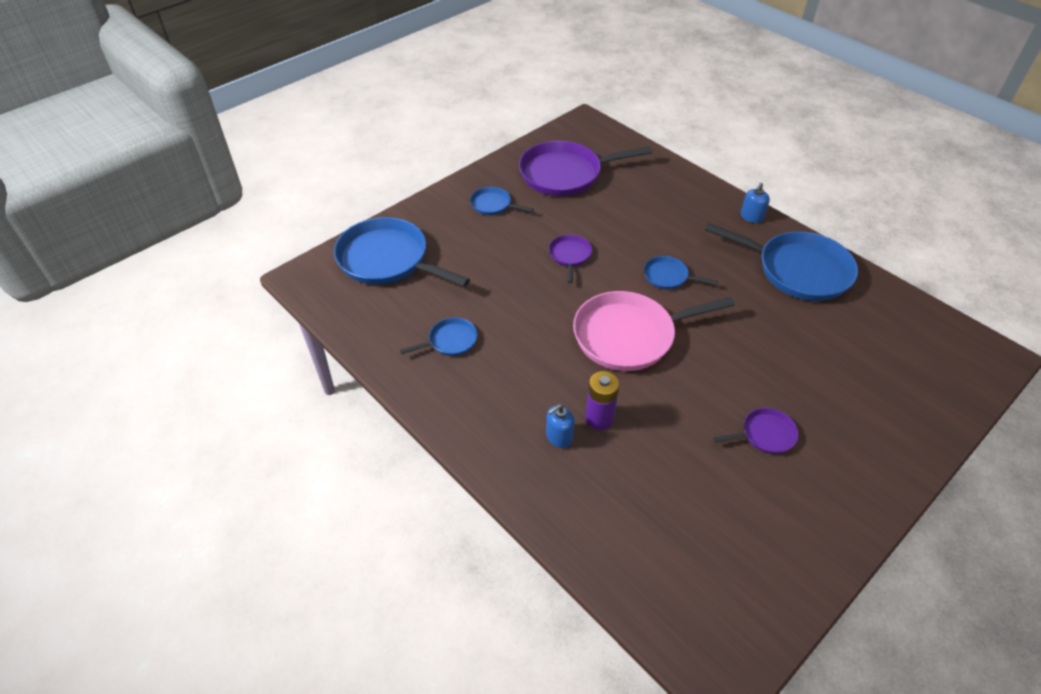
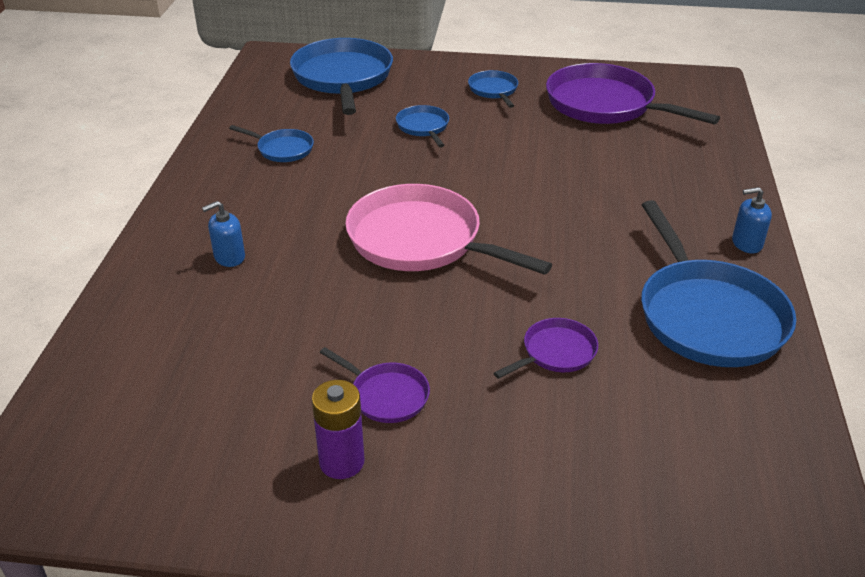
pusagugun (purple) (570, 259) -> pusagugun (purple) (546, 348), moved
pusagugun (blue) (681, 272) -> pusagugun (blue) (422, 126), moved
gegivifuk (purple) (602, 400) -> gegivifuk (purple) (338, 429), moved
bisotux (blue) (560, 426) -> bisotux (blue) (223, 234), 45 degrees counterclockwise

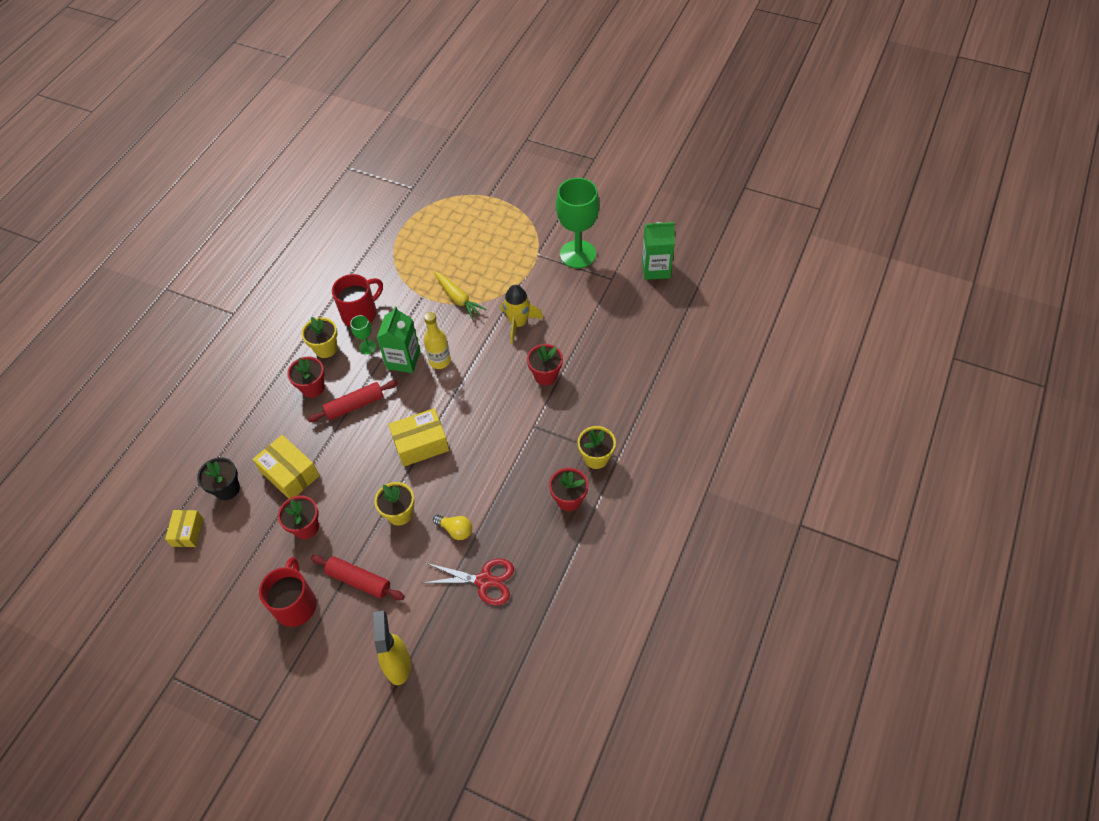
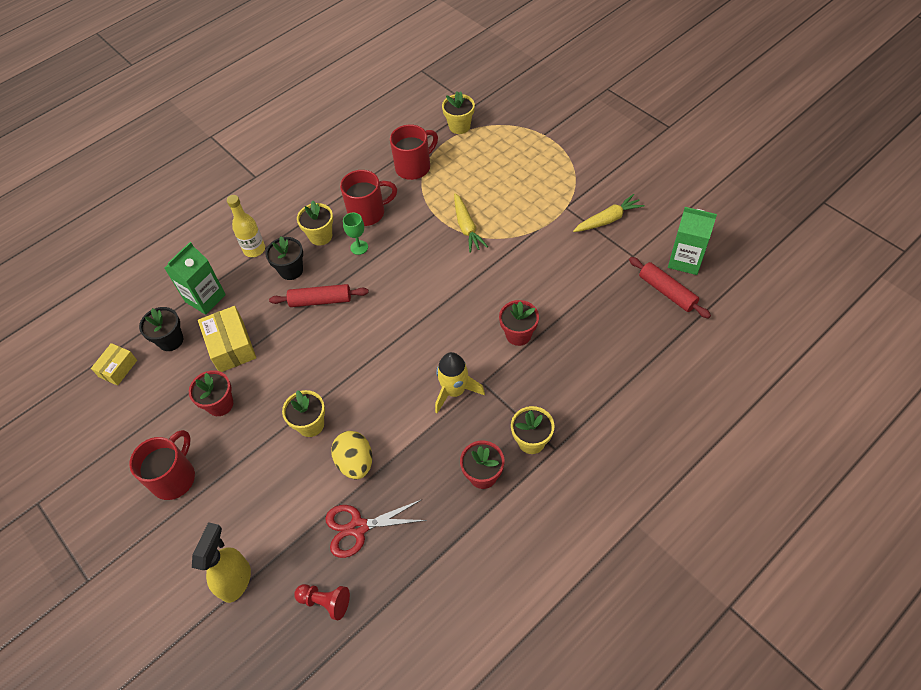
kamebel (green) (577, 223) -> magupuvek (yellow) (609, 213)
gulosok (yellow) (522, 314) -> gulosok (yellow) (460, 382), moved
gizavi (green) (398, 339) -> gizavi (green) (195, 278), moved
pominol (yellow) (437, 340) -> pominol (yellow) (246, 226), moved
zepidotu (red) (306, 377) -> zepidotu (black) (284, 258)
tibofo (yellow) (418, 437) -> none
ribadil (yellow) (452, 527) -> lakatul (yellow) (351, 455)
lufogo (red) (358, 577) -> lufogo (red) (670, 288), moved
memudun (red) (468, 582) -> memudun (red) (376, 529), 135 degrees clockwise
none -> zepidotu (yellow) (458, 112)
none -> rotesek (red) (414, 152)
none -> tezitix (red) (322, 602)

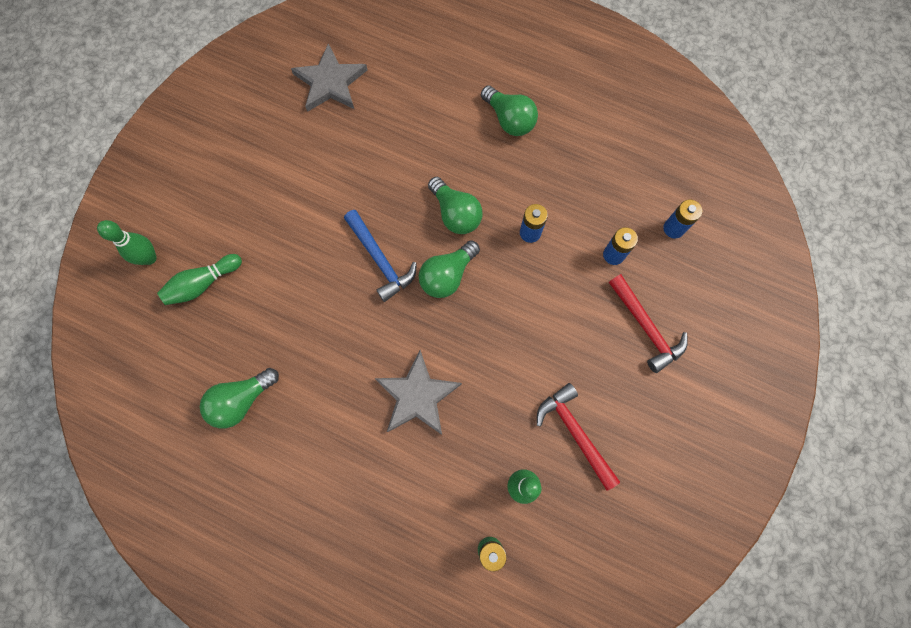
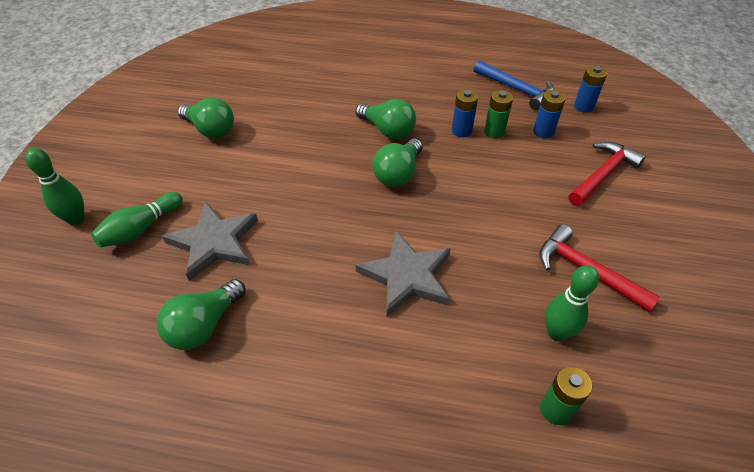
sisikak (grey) (329, 77) -> sisikak (grey) (210, 241), moved
ribadil (green) (509, 110) -> ribadil (green) (206, 117), moved
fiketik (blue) (380, 256) -> fiketik (blue) (514, 85), moved
fiketik (red) (648, 323) -> fiketik (red) (607, 174), 90 degrees counterclockwise
none -> gegivifuk (green) (498, 114)

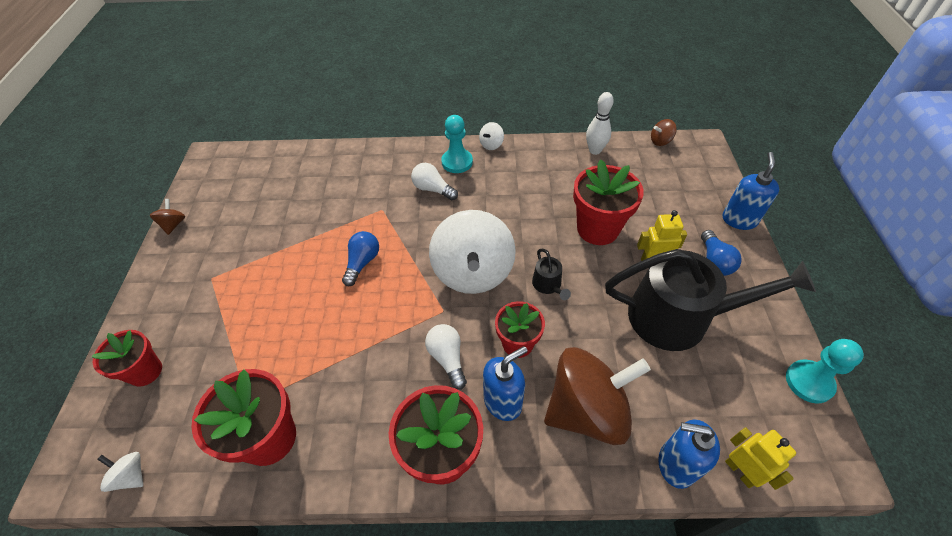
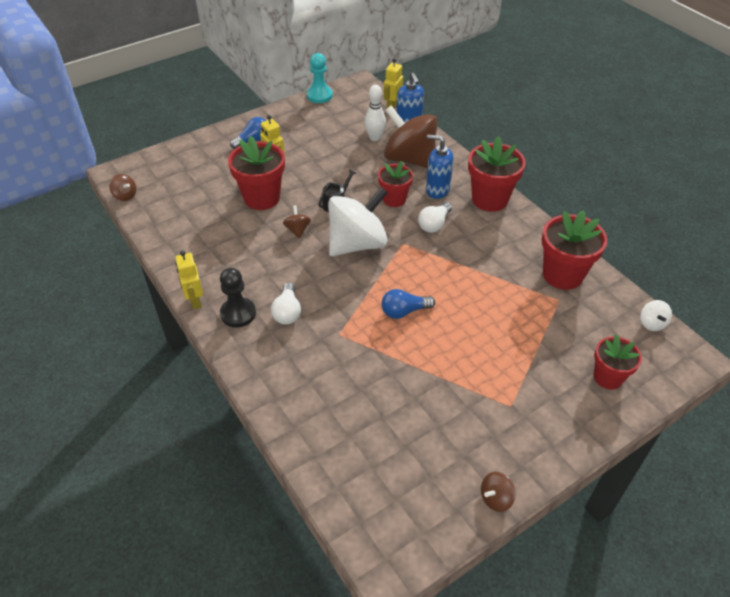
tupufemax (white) (600, 123) -> tupufemax (white) (375, 113), moved
tezitix (turquoise) (457, 144) -> tezitix (black) (238, 298)
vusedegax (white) (491, 136) -> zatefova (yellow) (189, 279)
bisotux (blue) (750, 191) -> none
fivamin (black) (710, 300) -> none
none -> vusedegax (brown) (297, 221)

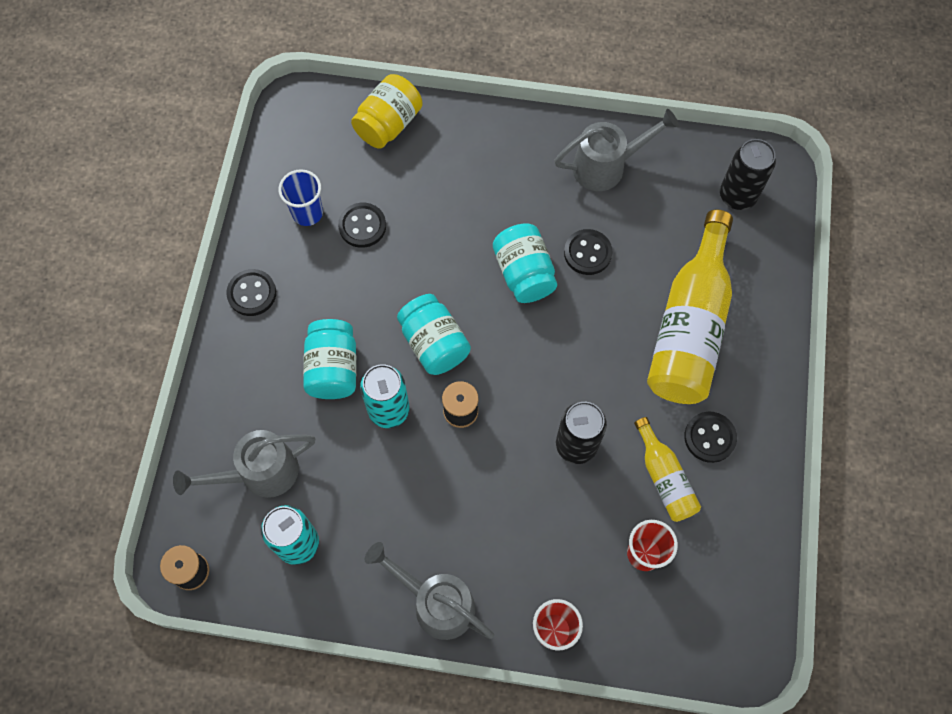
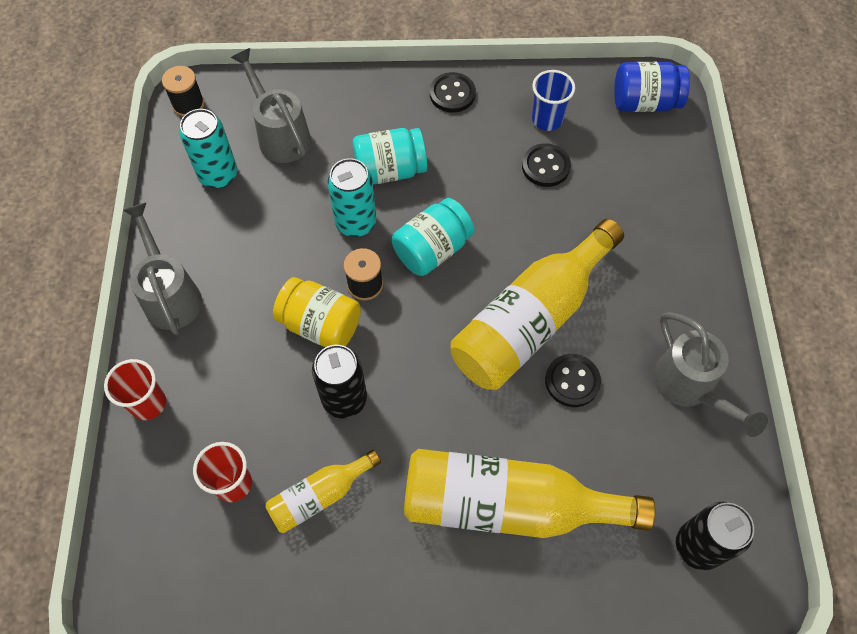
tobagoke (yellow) (387, 111) -> tobagoke (yellow) (317, 312), moved
tobagoke (turquoise) (525, 263) -> pominol (yellow) (537, 304)
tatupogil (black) (710, 437) -> none
fivamin (grey) (429, 591) -> fivamin (grey) (162, 268), 45 degrees counterclockwise
none -> tobagoke (blue) (652, 87)

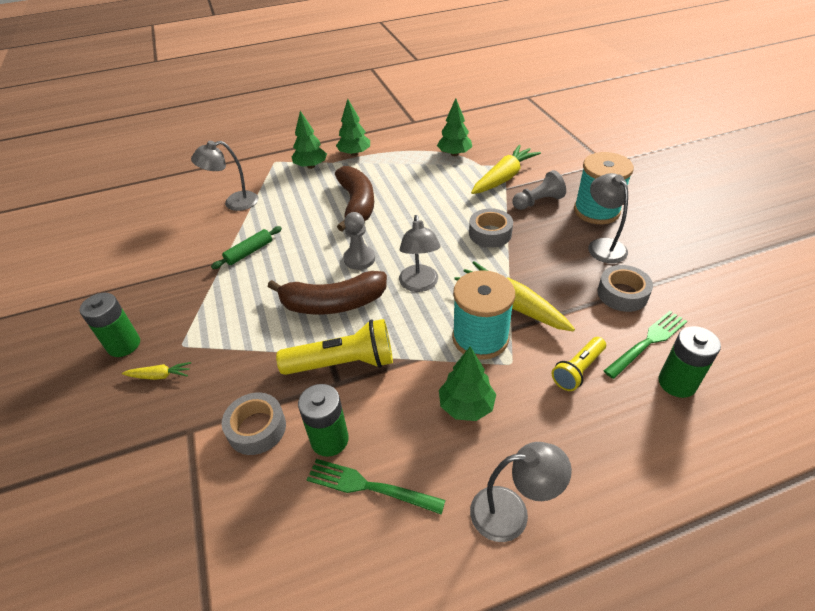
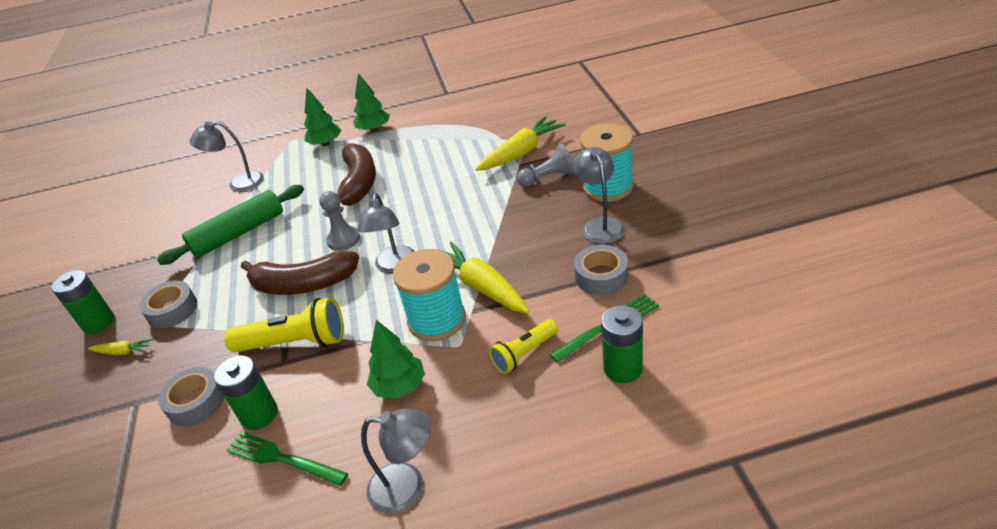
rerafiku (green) (454, 127) -> none
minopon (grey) (491, 228) -> minopon (grey) (168, 304), moved
lufogo (green) (246, 247) -> lufogo (green) (230, 225), x1.85

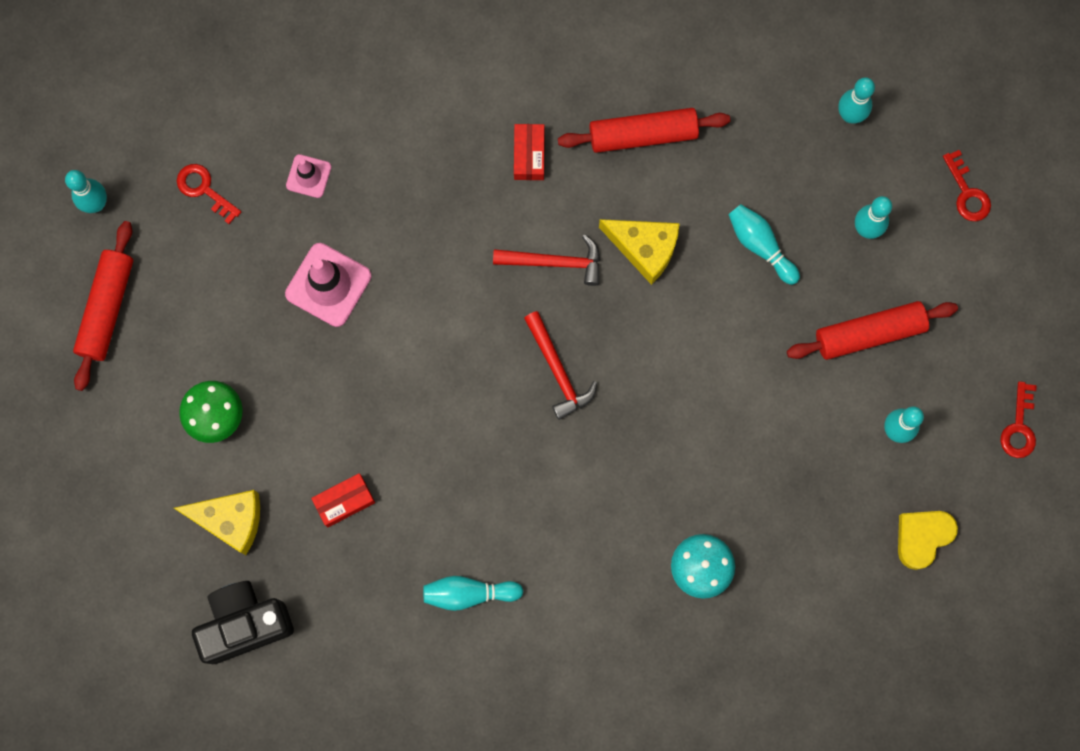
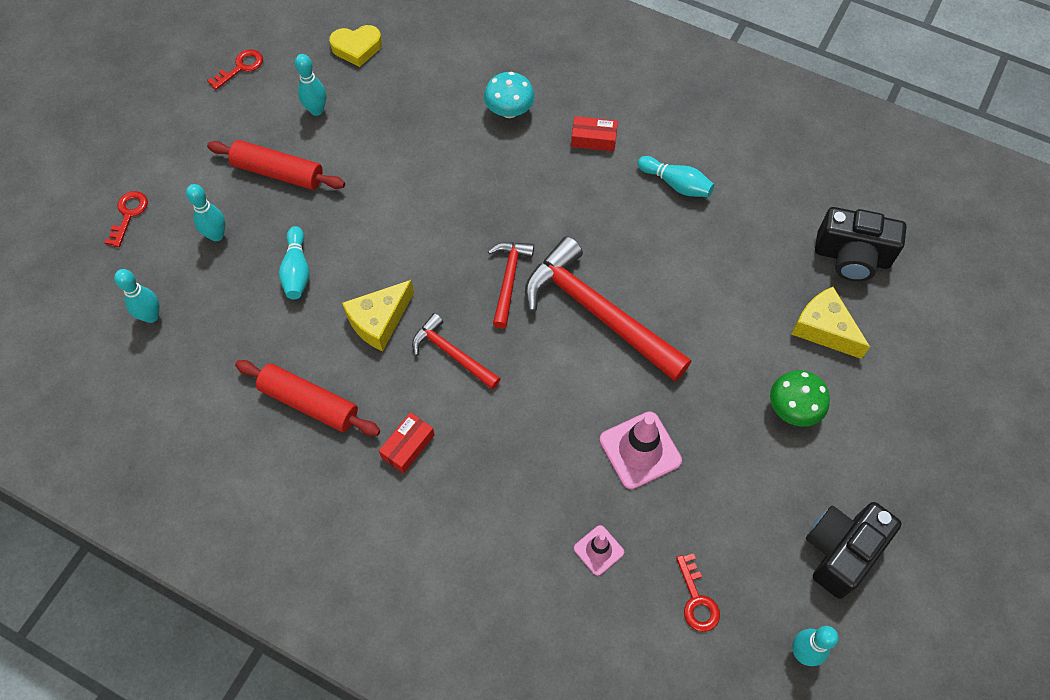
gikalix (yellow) (639, 252) -> gikalix (yellow) (378, 316), 105 degrees counterclockwise
lufogo (red) (103, 306) -> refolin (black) (854, 550)
tibofo (red) (343, 500) -> tibofo (red) (594, 133), moved
none -> fiketik (red) (608, 308)

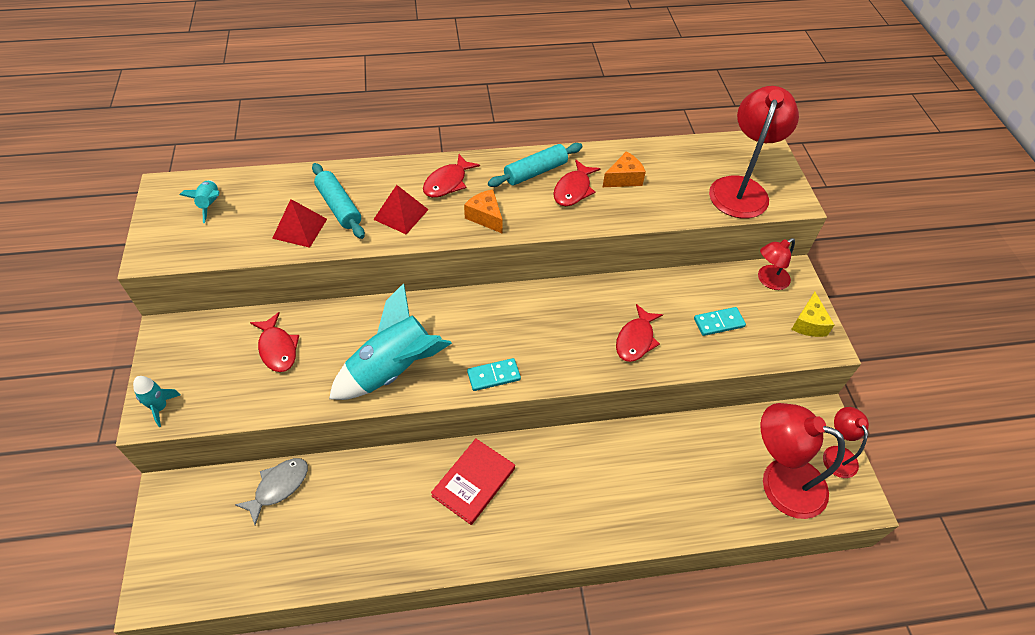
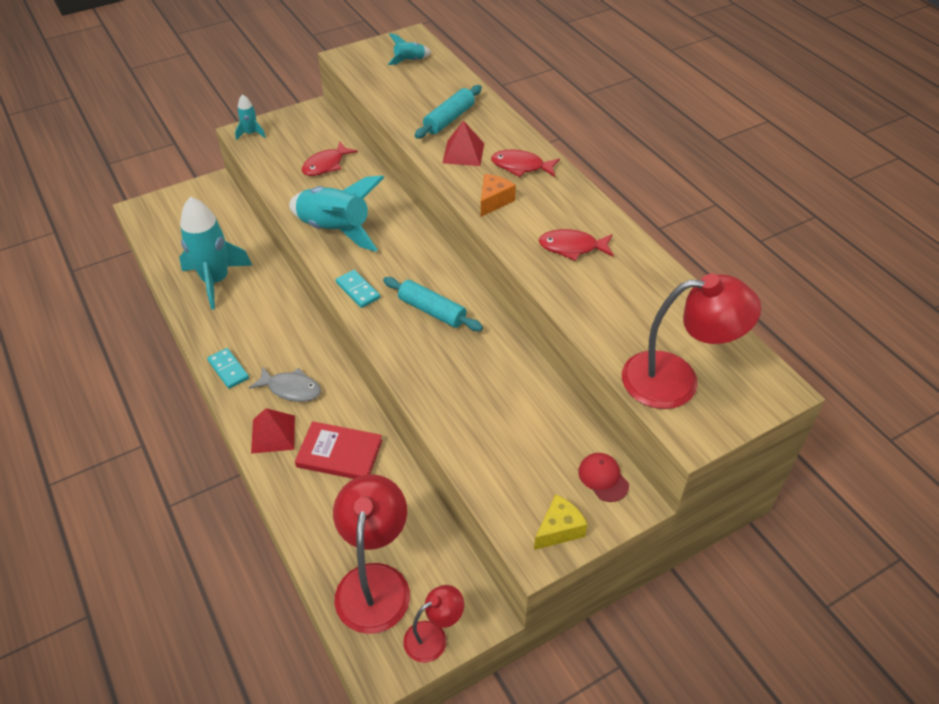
lufogo (turquoise) (535, 165) -> lufogo (turquoise) (433, 304), moved
gikalix (orange) (624, 169) -> none
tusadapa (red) (299, 223) -> tusadapa (red) (273, 431), moved
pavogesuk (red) (776, 264) -> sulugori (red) (603, 477)
gikalix (yellow) (813, 314) -> gikalix (yellow) (561, 522), 150 degrees clockwise
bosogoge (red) (639, 333) -> none
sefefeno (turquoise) (720, 321) -> sefefeno (turquoise) (228, 368), moved
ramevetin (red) (473, 482) -> ramevetin (red) (338, 450), moved
bosogoge (grey) (271, 491) -> bosogoge (grey) (285, 384), moved
none -> gulosok (turquoise) (215, 253)

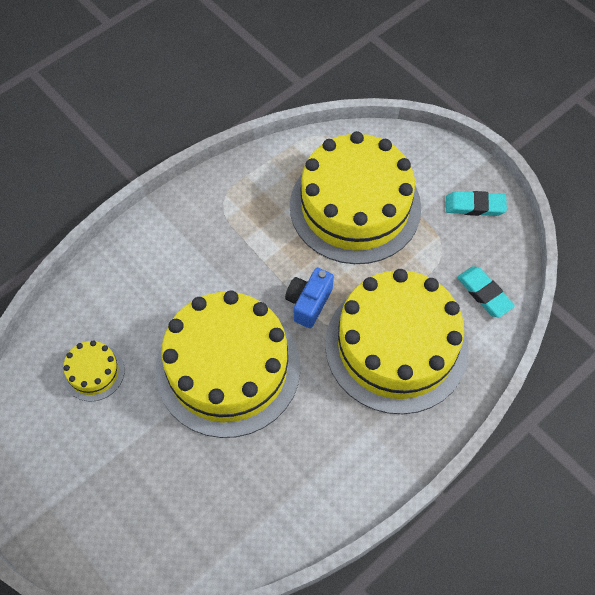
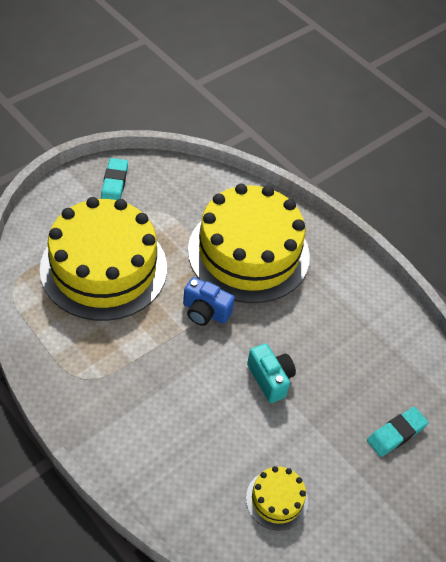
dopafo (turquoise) (486, 292) -> dopafo (turquoise) (398, 432), moved
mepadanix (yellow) (227, 364) -> refolin (turquoise) (271, 373)

